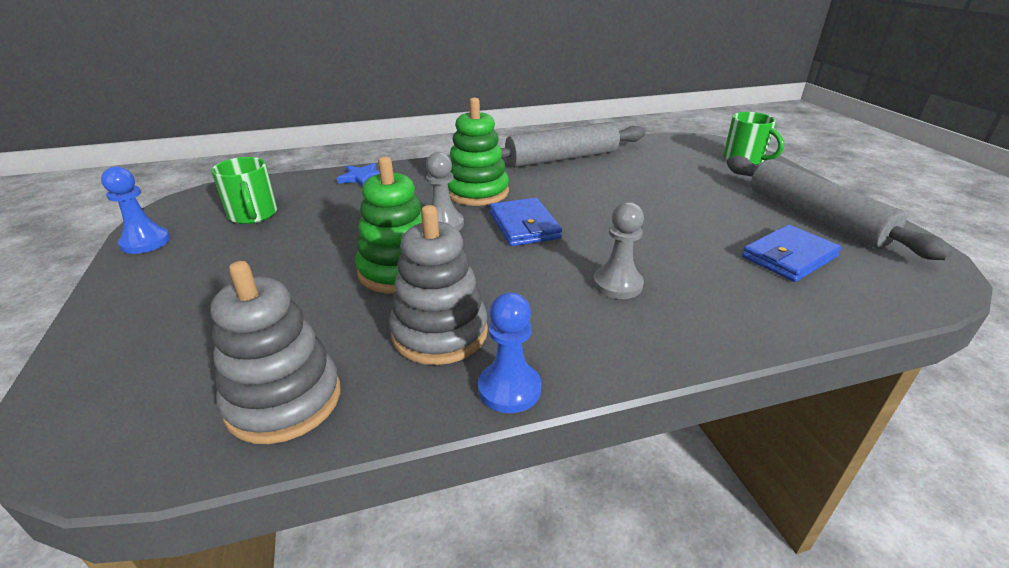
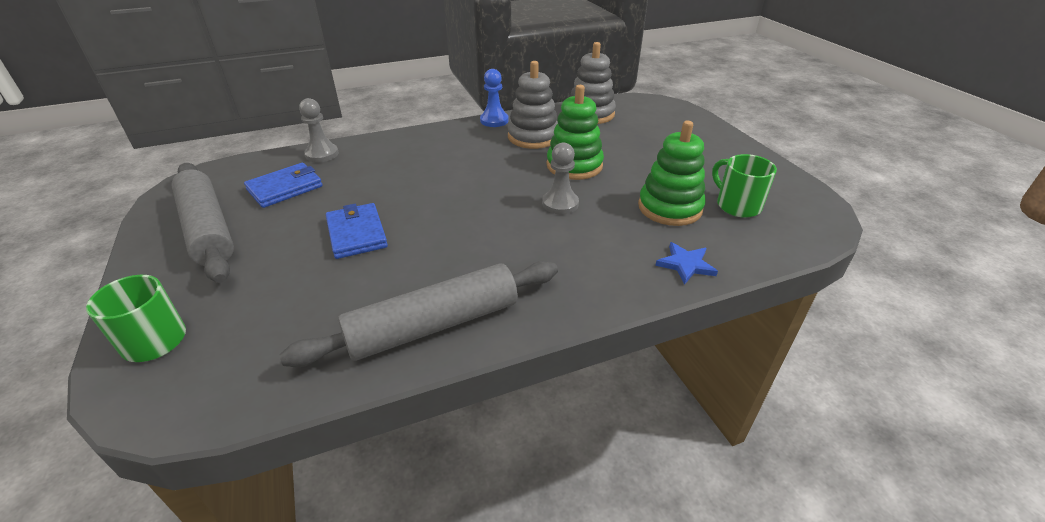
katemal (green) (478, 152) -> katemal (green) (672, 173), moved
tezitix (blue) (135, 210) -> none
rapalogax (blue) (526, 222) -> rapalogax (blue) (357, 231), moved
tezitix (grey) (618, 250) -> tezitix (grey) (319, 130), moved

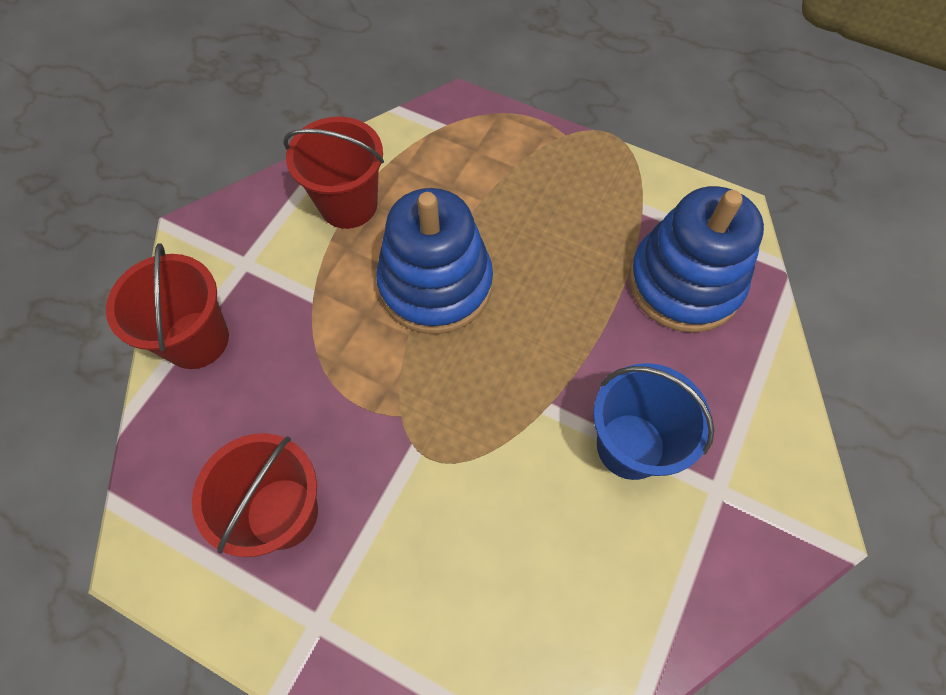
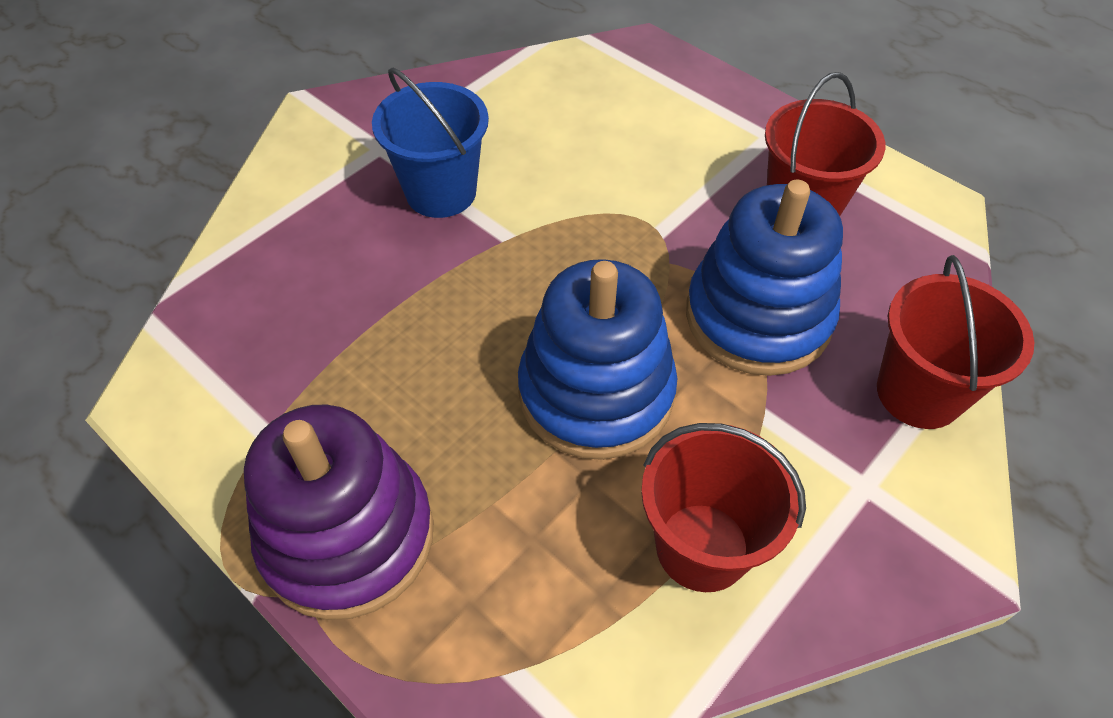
katemal (blue) (696, 259) -> katemal (blue) (764, 278), moved
none -> katemal (purple) (339, 512)

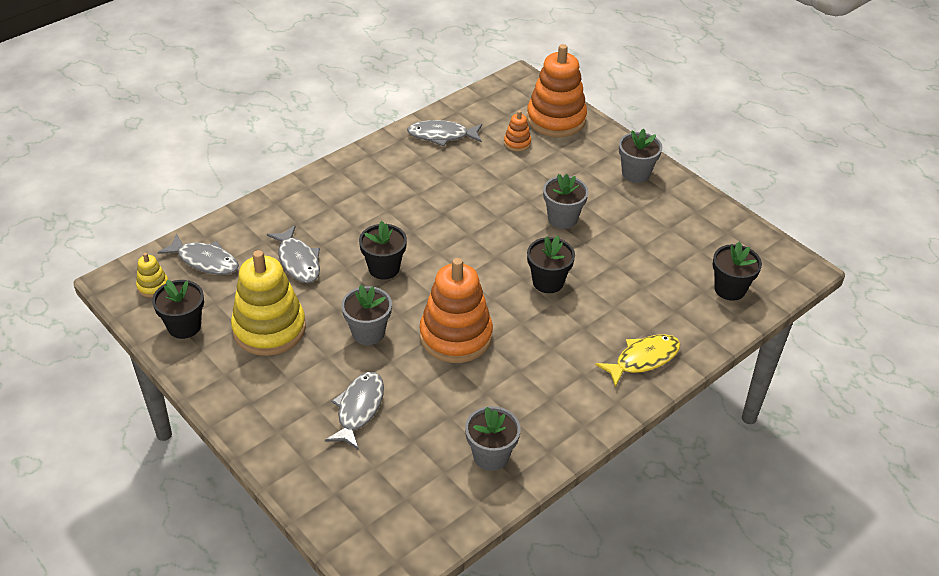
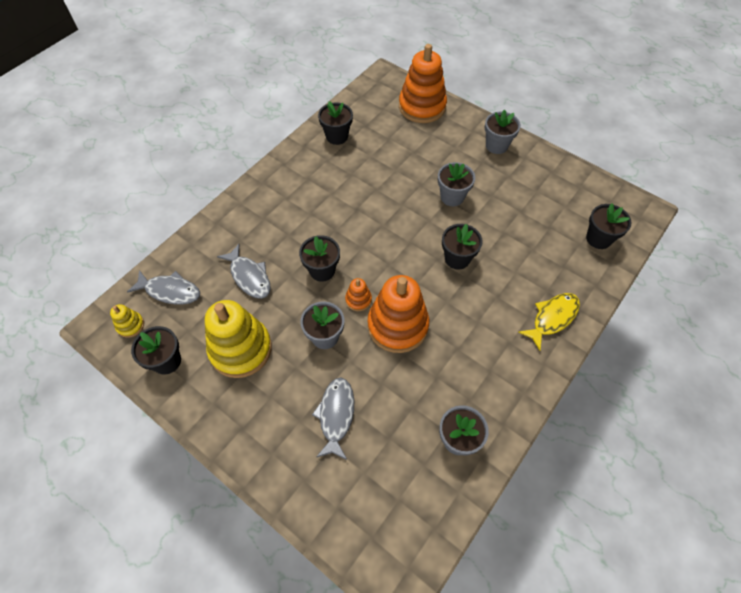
katemal (orange) (517, 131) -> katemal (orange) (358, 294), moved
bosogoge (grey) (444, 133) -> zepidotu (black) (335, 123)

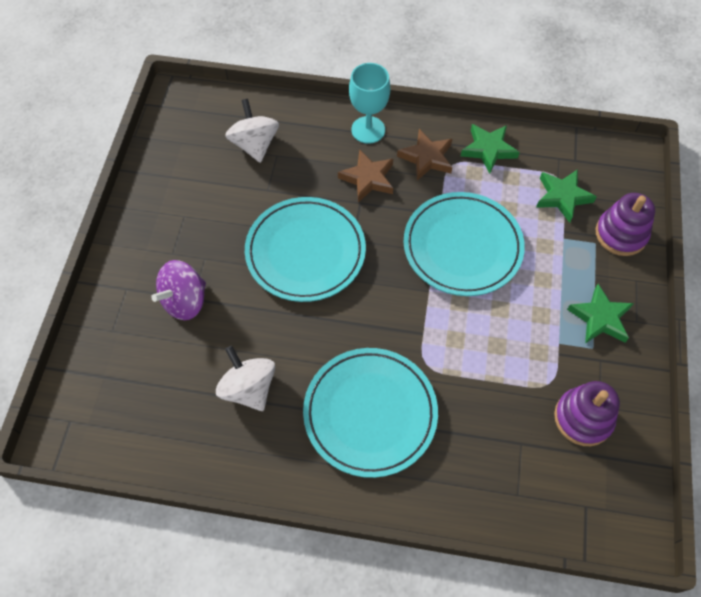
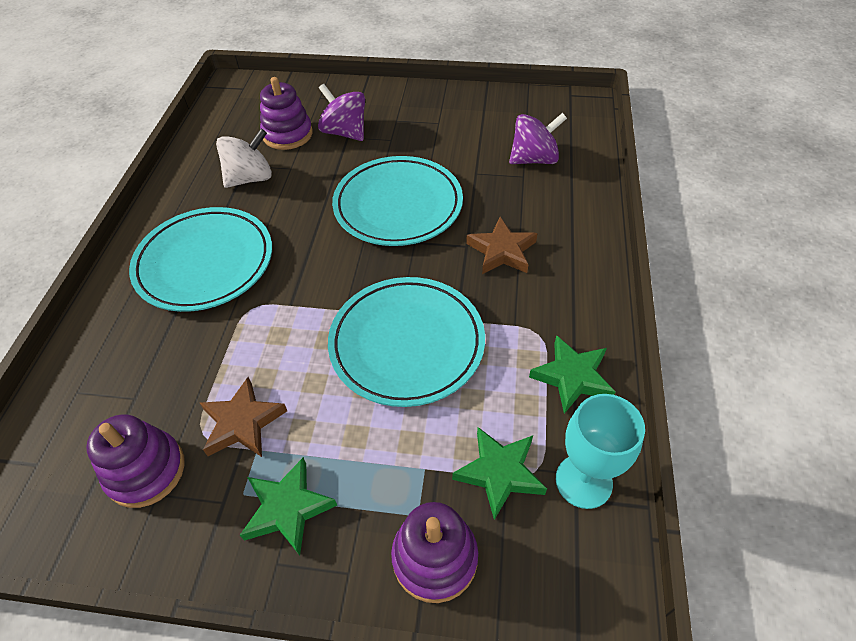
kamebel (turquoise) (369, 103) -> kamebel (turquoise) (600, 451), moved
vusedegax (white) (252, 131) -> vusedegax (purple) (538, 138)
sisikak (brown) (424, 155) -> sisikak (brown) (243, 417), moved
none -> katemal (purple) (286, 113)

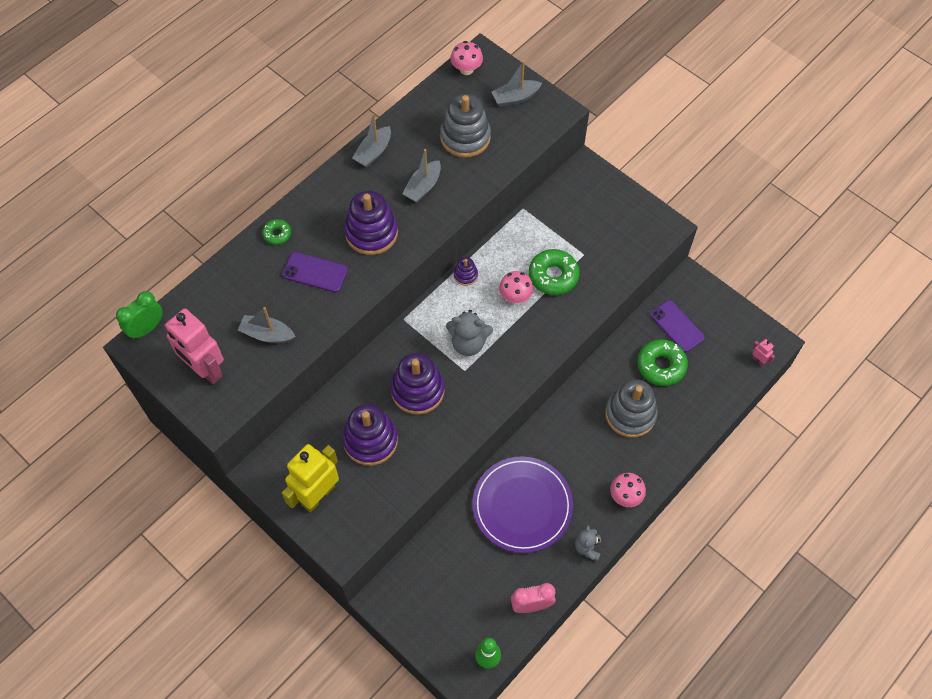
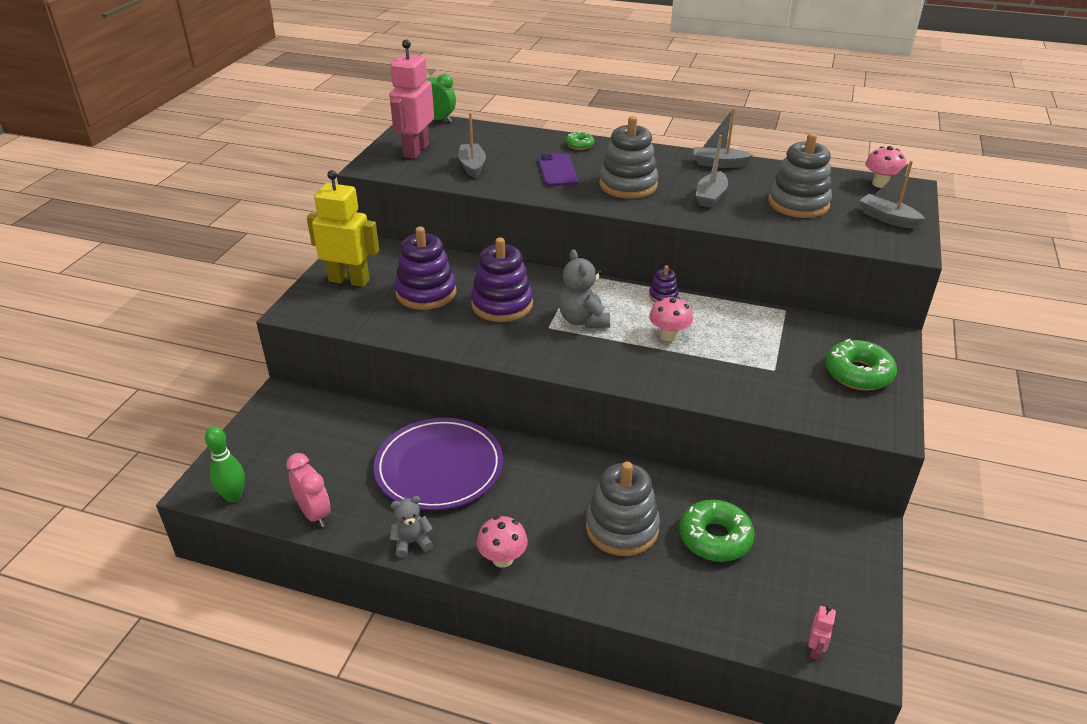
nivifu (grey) (421, 176) -> nivifu (grey) (712, 171), 75 degrees counterclockwise
katemal (purple) (371, 223) -> katemal (grey) (629, 157)
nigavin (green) (554, 272) -> nigavin (green) (861, 364), moved
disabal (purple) (677, 326) -> none

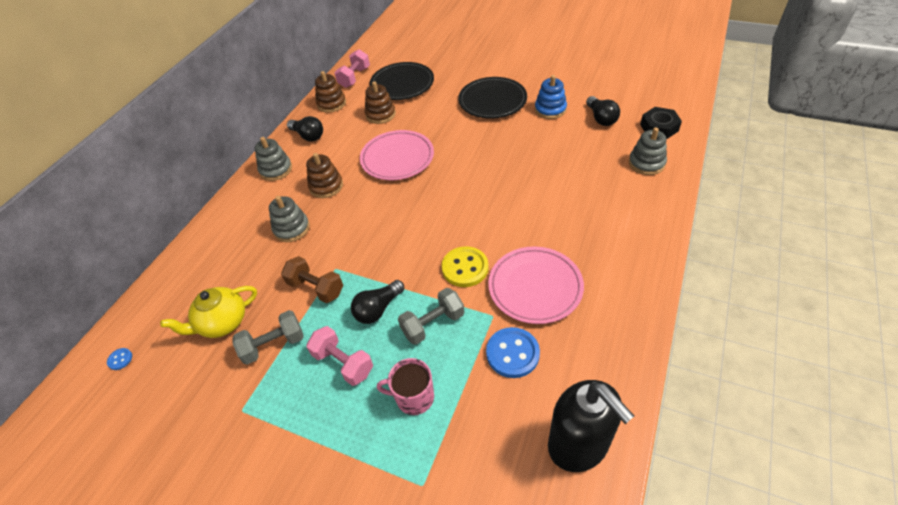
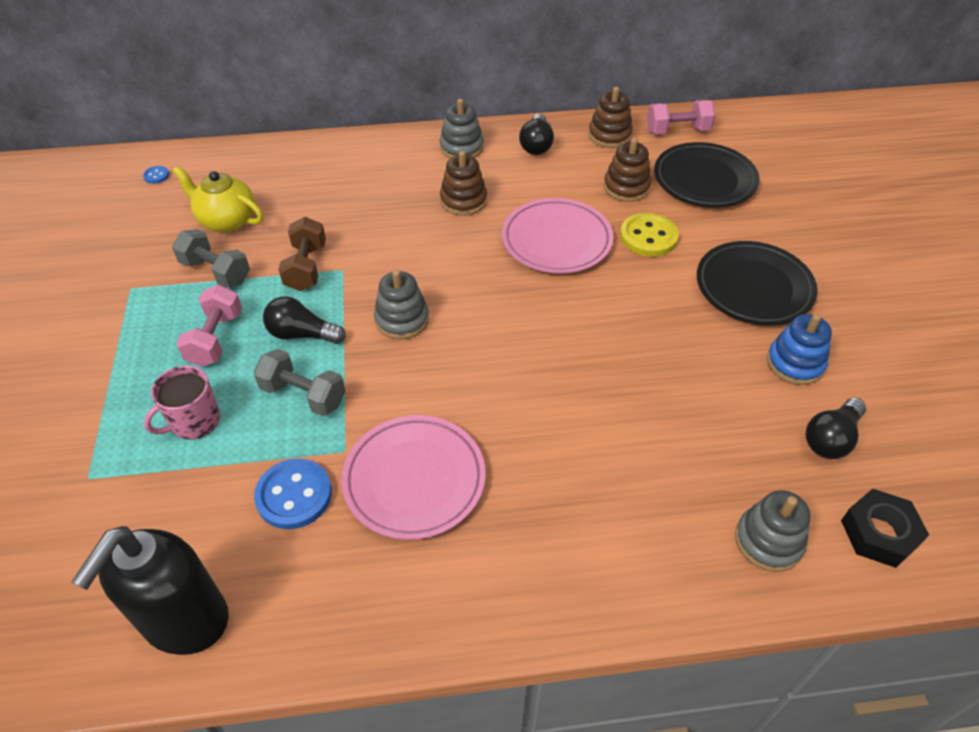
katemal (grey) (289, 219) -> katemal (grey) (401, 305), moved
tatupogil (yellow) (465, 266) -> tatupogil (yellow) (649, 235), moved
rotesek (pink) (405, 386) -> rotesek (pink) (182, 403), 105 degrees counterclockwise

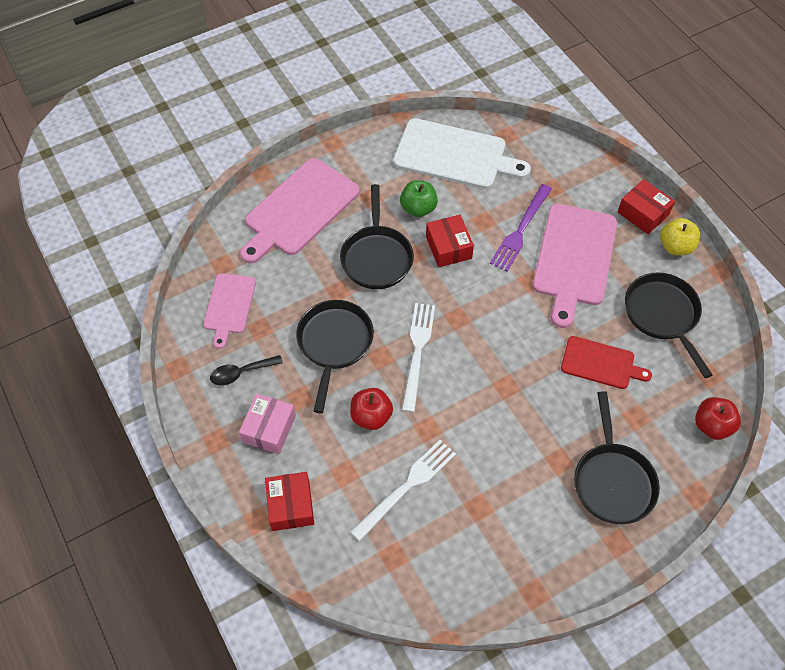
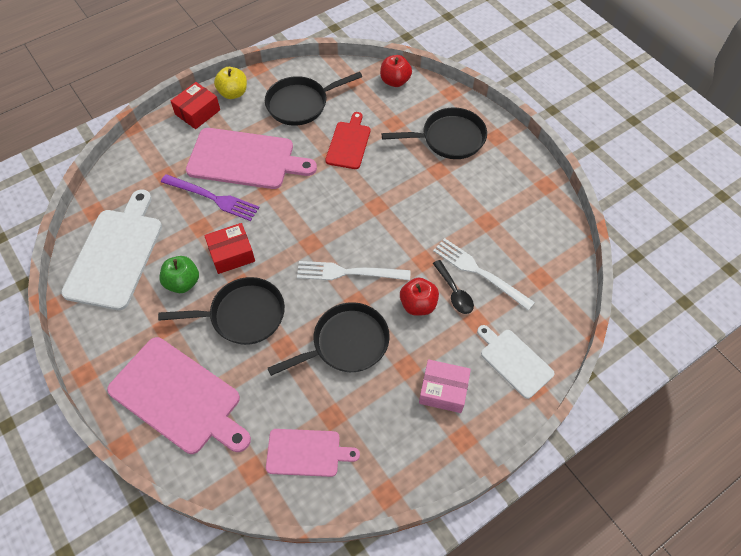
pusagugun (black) (335, 356) -> pusagugun (black) (329, 339), 150 degrees clockwise
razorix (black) (246, 370) -> razorix (black) (453, 287), moved
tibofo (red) (289, 501) -> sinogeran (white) (516, 362)

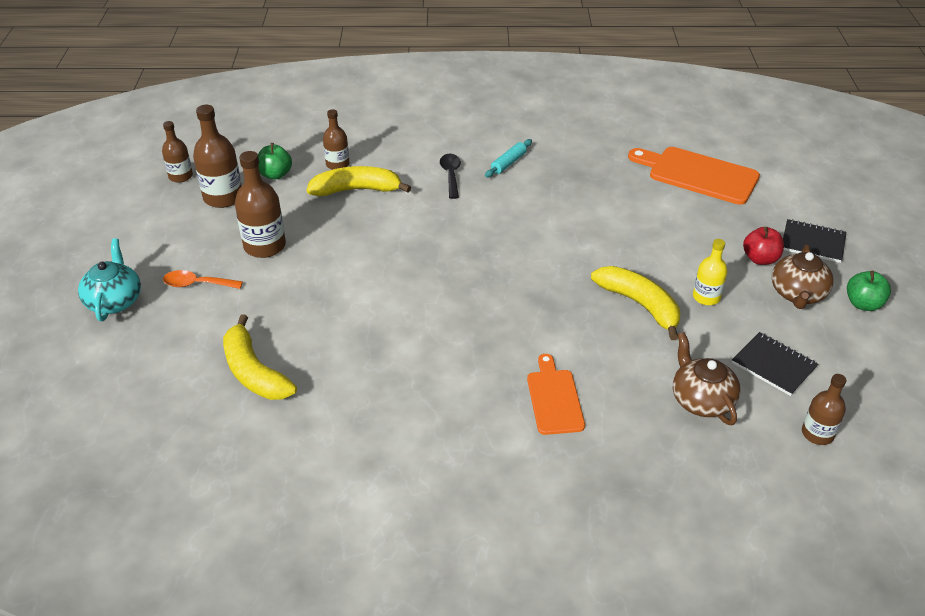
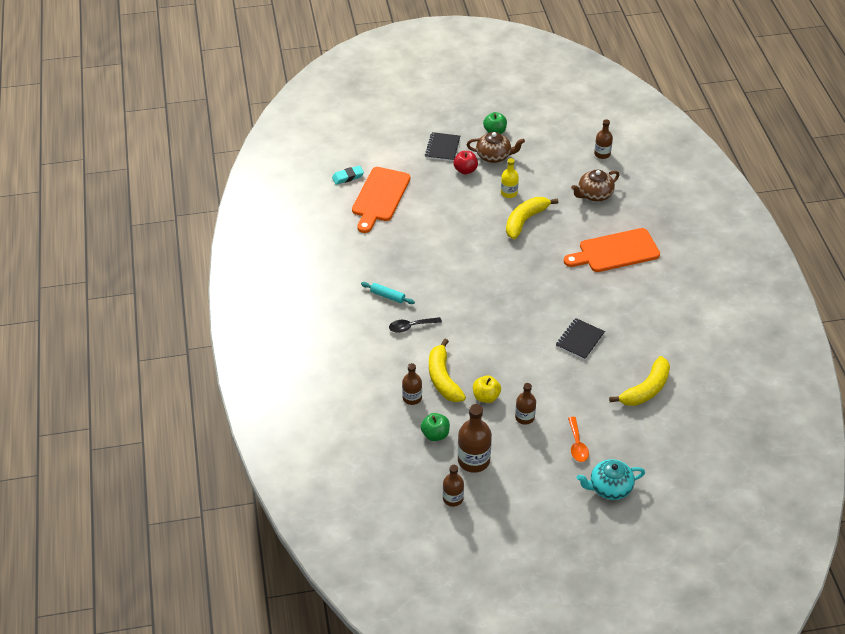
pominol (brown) (260, 204) -> pominol (brown) (525, 404), x0.62
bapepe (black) (775, 364) -> bapepe (black) (580, 339), moved
sinogeran (orange) (556, 394) -> sinogeran (orange) (612, 250), x1.60
none -> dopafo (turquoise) (348, 175)
none -> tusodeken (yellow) (487, 389)

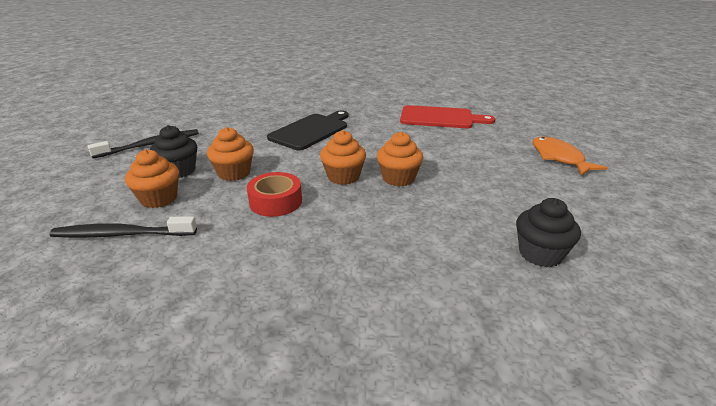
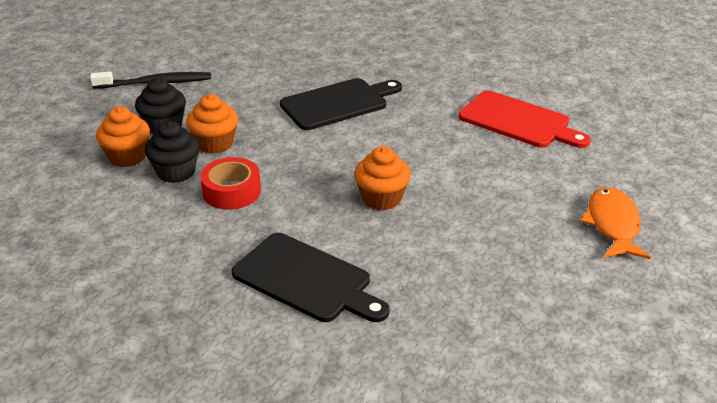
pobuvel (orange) (343, 157) -> none
pobuvel (black) (548, 232) -> pobuvel (black) (172, 152), moved
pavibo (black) (123, 227) -> none
none -> sinogeran (black) (310, 277)

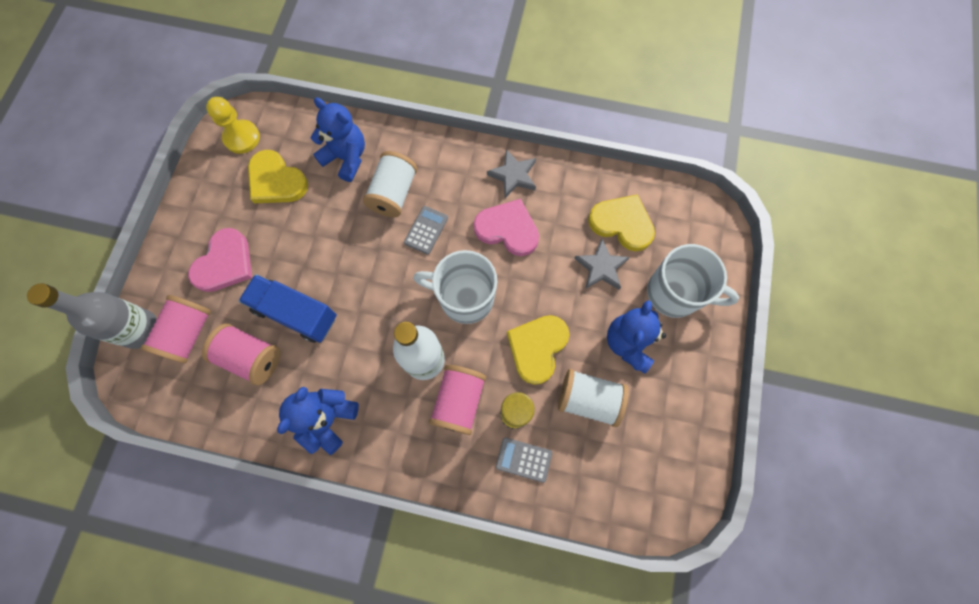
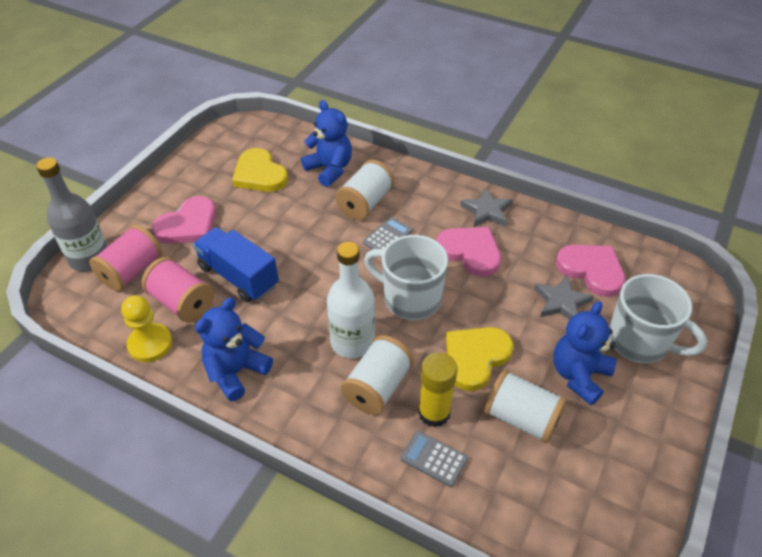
tezitix (yellow) (233, 125) -> tezitix (yellow) (146, 328), moved
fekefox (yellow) (621, 222) -> fekefox (pink) (590, 271)
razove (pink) (457, 400) -> razove (white) (377, 375)

